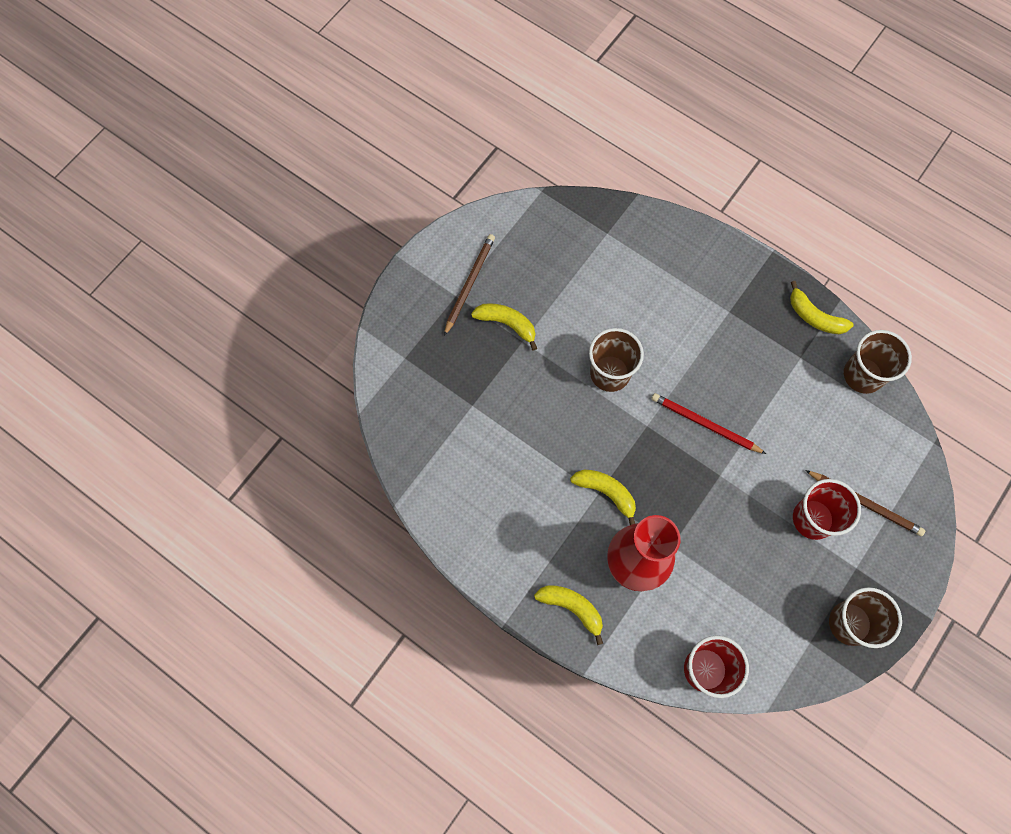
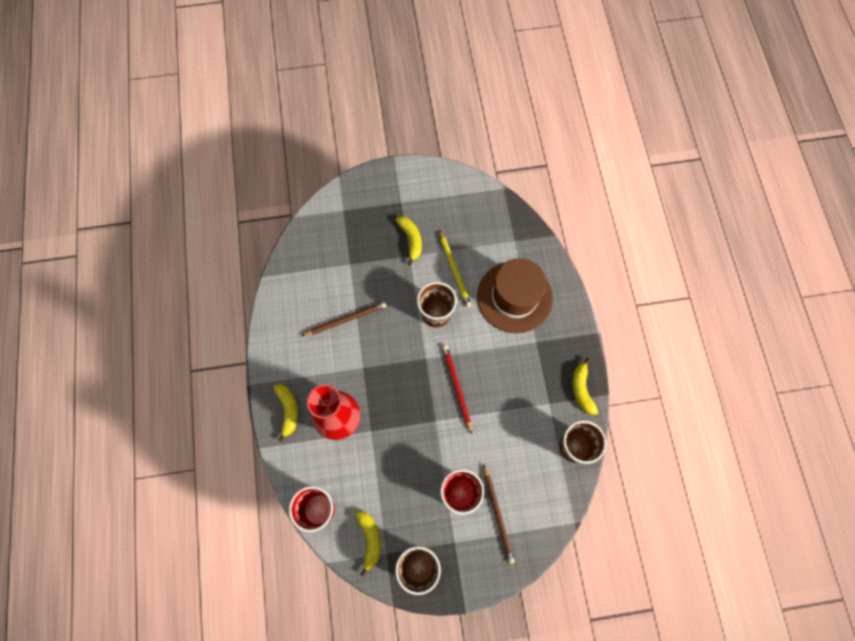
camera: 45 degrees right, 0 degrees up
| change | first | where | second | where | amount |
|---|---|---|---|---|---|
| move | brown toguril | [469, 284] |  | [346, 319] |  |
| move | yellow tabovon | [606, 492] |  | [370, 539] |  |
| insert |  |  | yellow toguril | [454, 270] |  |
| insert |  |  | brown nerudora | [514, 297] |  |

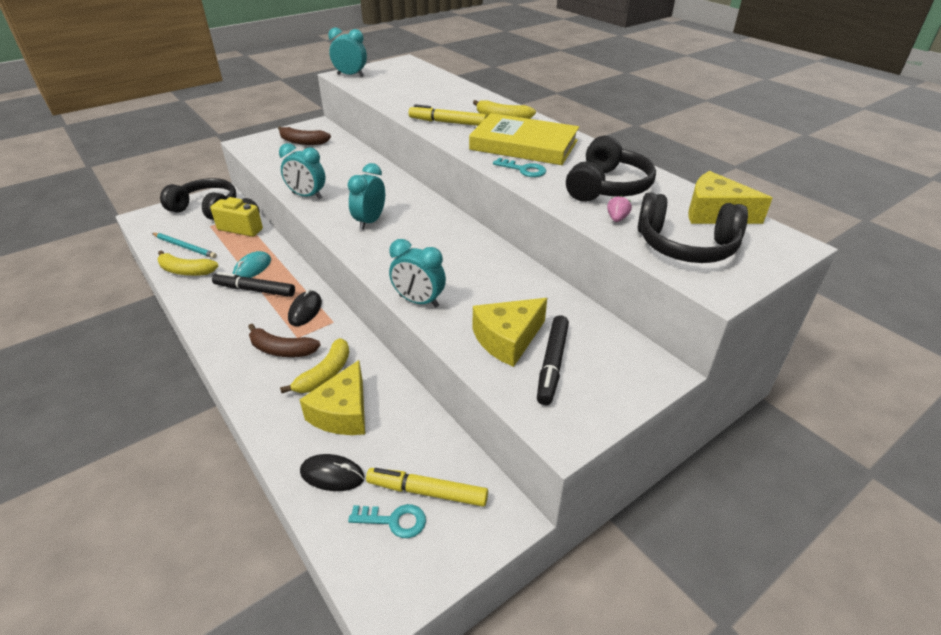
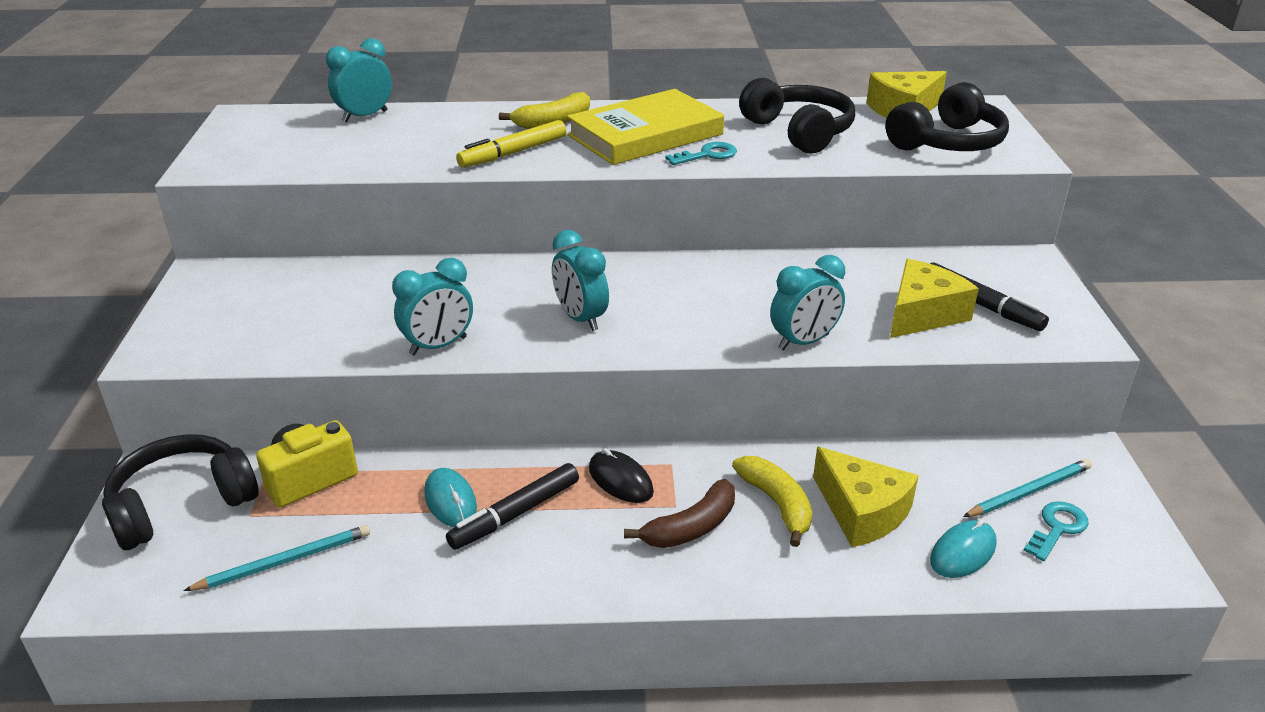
camera: 55 degrees left, 5 degrees down
| change | first | where | second | where | amount |
|---|---|---|---|---|---|
| delete | yellow tabovon | [186, 271] |  |  |  |
| delete | brown tabovon | [303, 142] |  |  |  |
| recolor | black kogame | [332, 475] | turquoise kogame | [962, 552] |  |
| move | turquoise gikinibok | [350, 75] |  | [365, 116] |  |
| replace | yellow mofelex | [427, 492] | turquoise toguril | [1029, 491] |  |
| rotate | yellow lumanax | [507, 339] |  | [922, 314] | 135 degrees counterclockwise |
| delete | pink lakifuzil | [617, 219] |  |  |  |

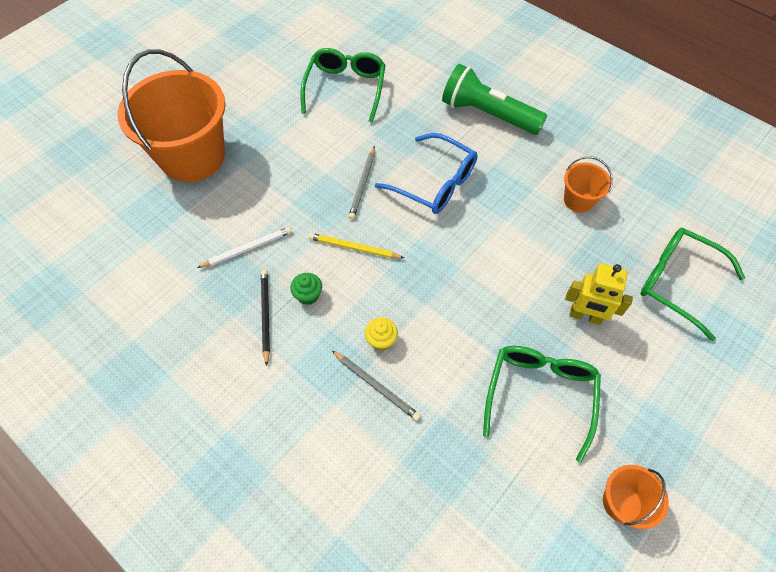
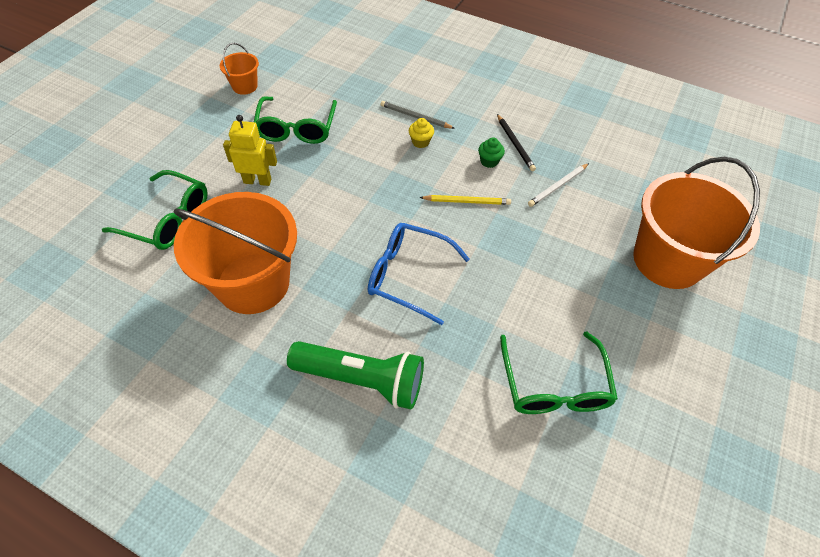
camera: 165 degrees right, 5 degrees down
| change | first | where | second | where | amount |
|---|---|---|---|---|---|
| delete | grey toguril | [363, 184] |  |  |  |
| resize | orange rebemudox | [578, 200] |  | [253, 283] | x2.24 |

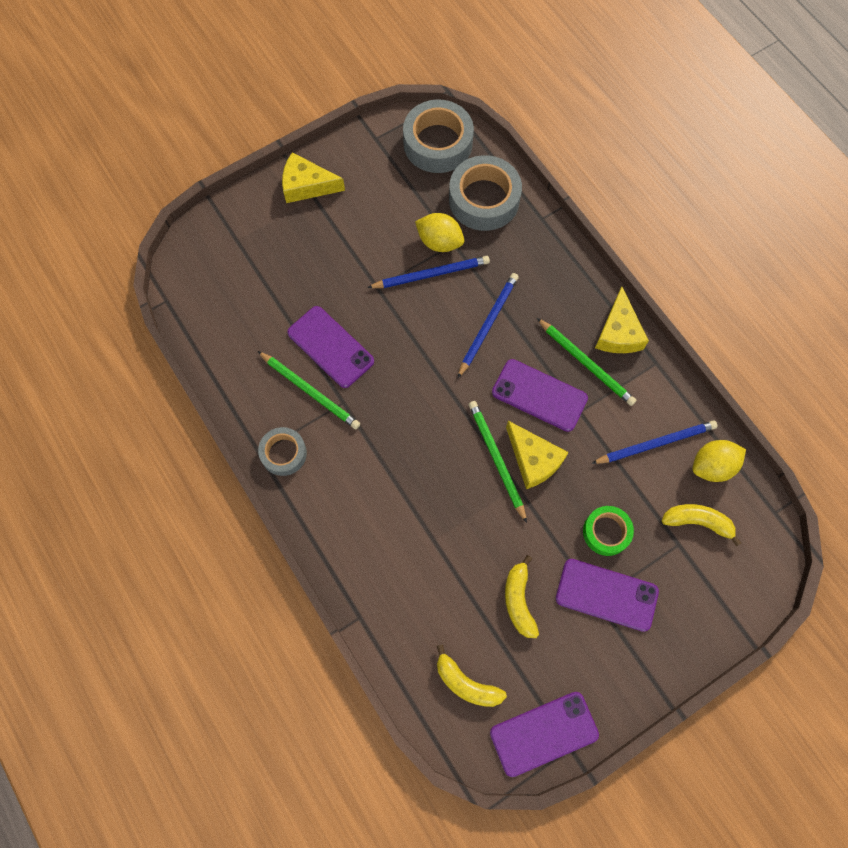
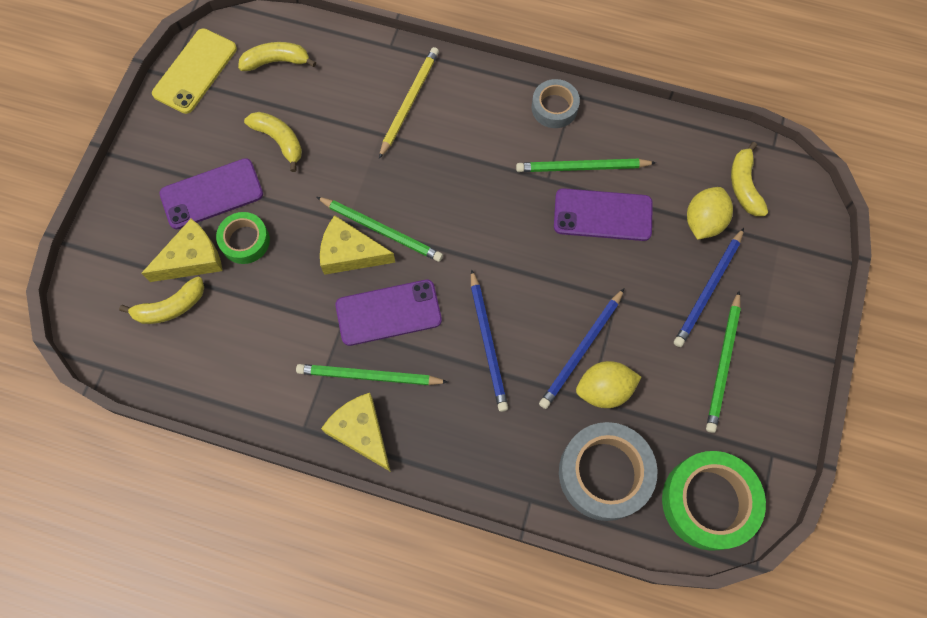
camera: 140 degrees right, 0 degrees up
| change | first | where | second | where | amount |
|---|---|---|---|---|---|
| move | yellow lumanax | [307, 185] |  | [192, 259] |  |
| recolor | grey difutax | [438, 143] | green difutax | [708, 502] |  |
| recolor | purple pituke | [544, 733] | yellow pituke | [195, 71] |  |
| move | blue toguril | [655, 443] |  | [708, 289] |  |
| move | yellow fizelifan | [712, 466] |  | [703, 221] |  |
| insert |  |  | yellow toguril | [409, 102] |  |
| insert |  |  | green toguril | [723, 364] |  |
| insert |  |  | yellow tabovon | [744, 186] |  |

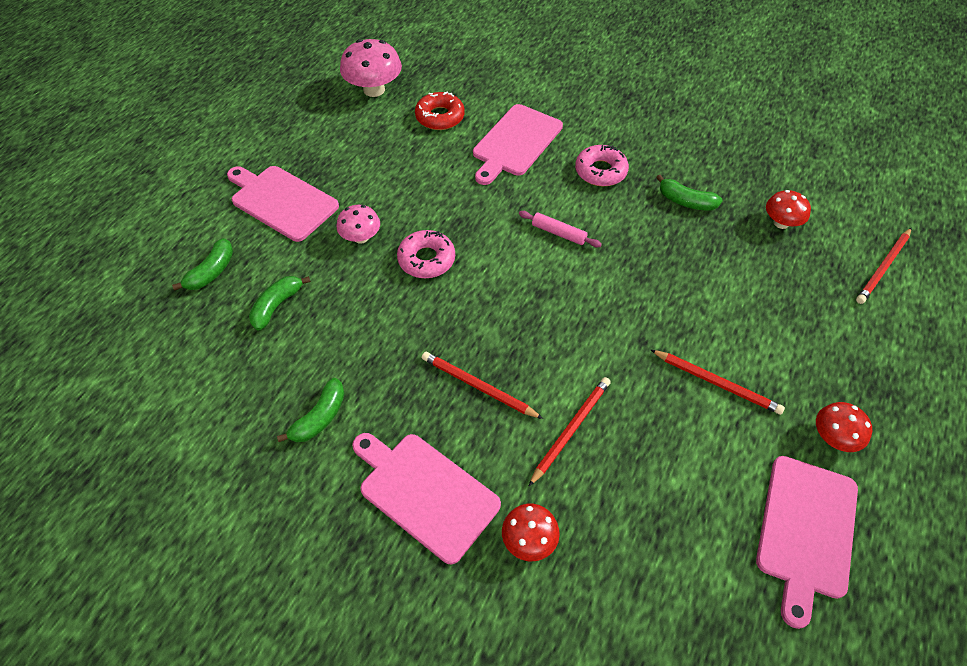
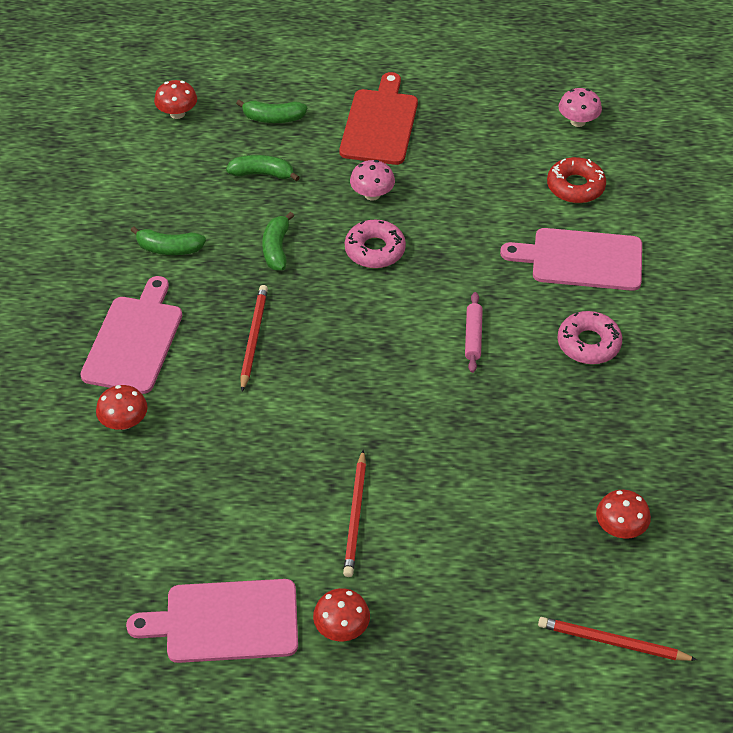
camera: 65 degrees right, 5 degrees down
| change | first | where | second | where | amount |
|---|---|---|---|---|---|
| recolor | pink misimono | [282, 201] | red misimono | [380, 124] |  |
| resize | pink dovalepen | [374, 89] |  | [578, 121] | x0.61 |
| delete | red toguril | [570, 430] |  |  |  |
| move | green tabovon | [685, 201] |  | [276, 248] |  |
| insert |  |  | red dovalepen | [177, 113] |  |

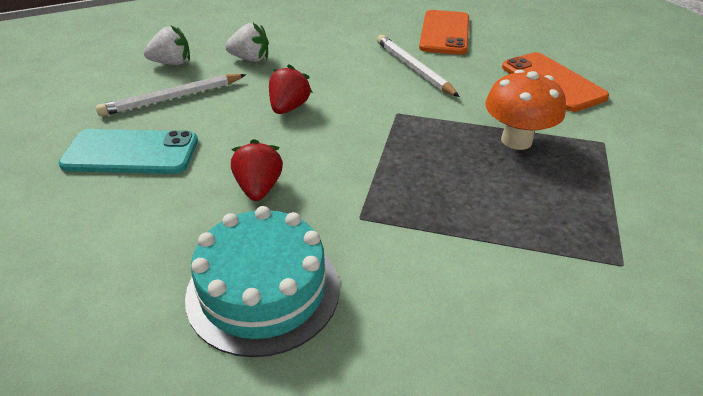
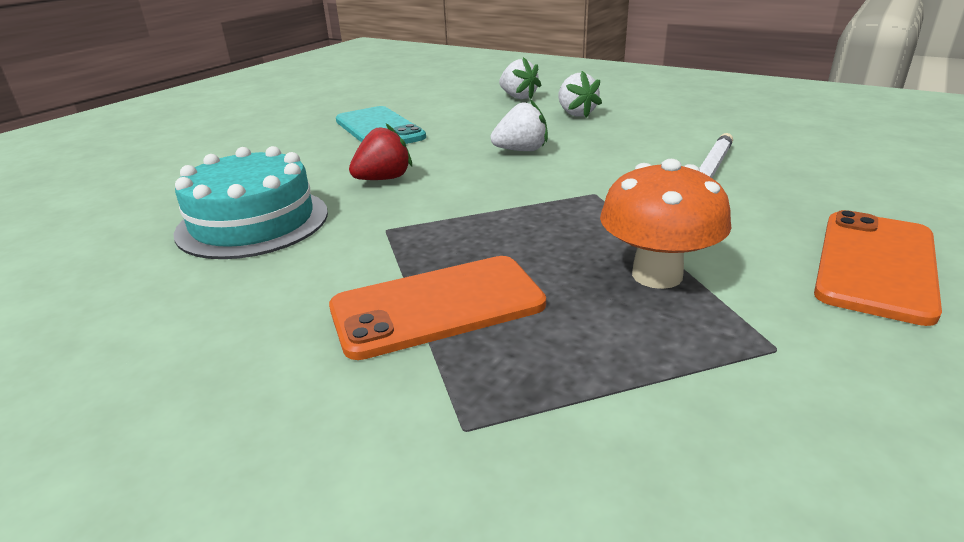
camera: 60 degrees right, 10 degrees down
| change | first | where | second | where | amount |
|---|---|---|---|---|---|
| delete | white toguril | [172, 98] |  |  |  |
| recolor | red lakifuzil | [289, 108] | white lakifuzil | [521, 150] |  |
| move | orange pituke | [444, 33] |  | [437, 306] |  |

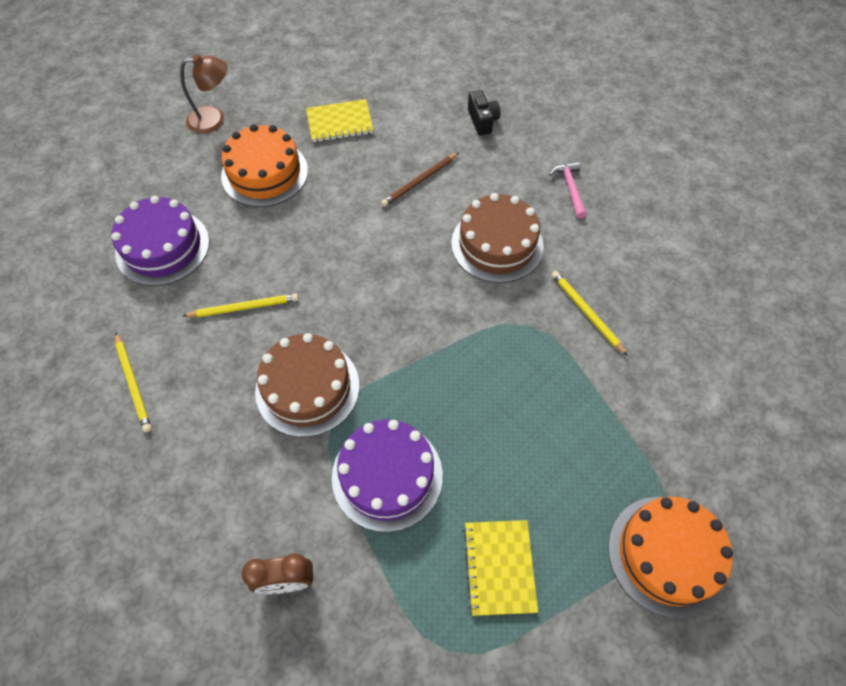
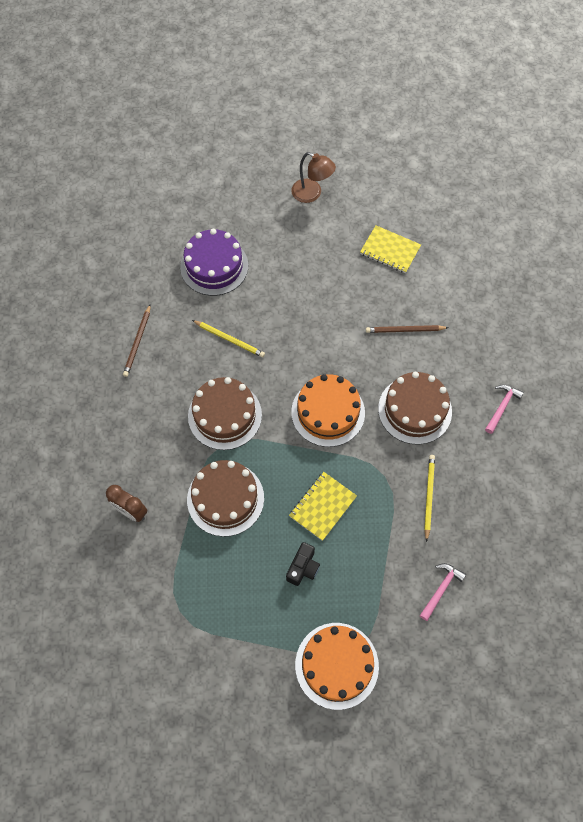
camera: 40 degrees right, 5 degrees up
| change | first | where | second | where | amount |
|---|---|---|---|---|---|
| recolor | yellow toguril | [133, 383] | brown toguril | [138, 342] |  |
| move | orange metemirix | [264, 173] |  | [328, 412] |  |
| recolor | purple metemirix | [387, 476] | brown metemirix | [225, 498] |  |
| move | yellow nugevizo | [499, 567] |  | [322, 506] |  |
| move | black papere | [482, 121] |  | [303, 568] |  |
| insert |  |  | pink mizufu | [441, 589] |  |

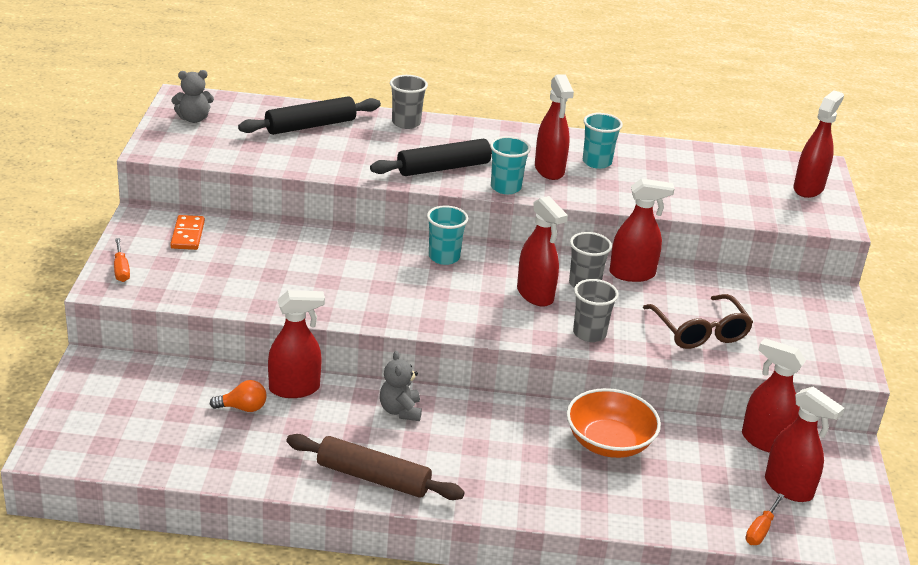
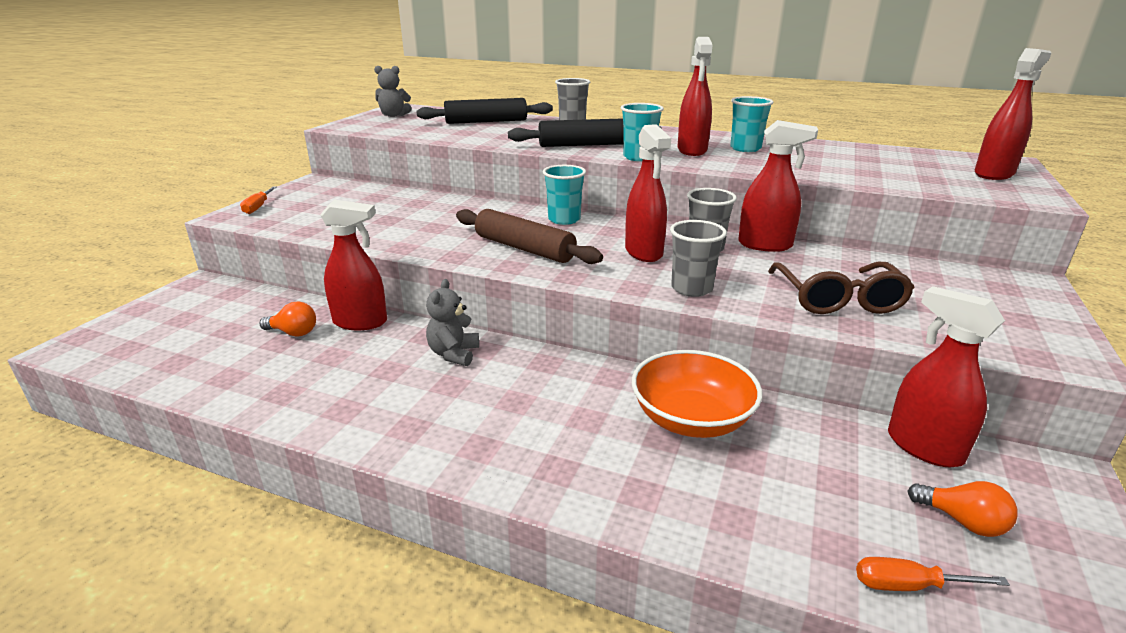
camera: 20 degrees right, 5 degrees down
| change | first | where | second | where | amount |
|---|---|---|---|---|---|
| delete | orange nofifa | [187, 235] |  |  |  |
| move | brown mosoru | [373, 478] |  | [524, 248] |  |
| rotate | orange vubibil | [761, 530] |  | [909, 586] | 45 degrees clockwise |
| replace | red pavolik | [788, 488] | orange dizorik | [962, 521] |  |

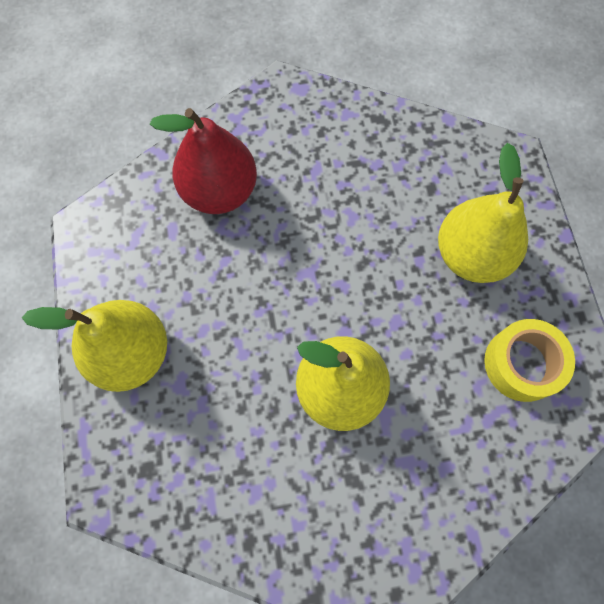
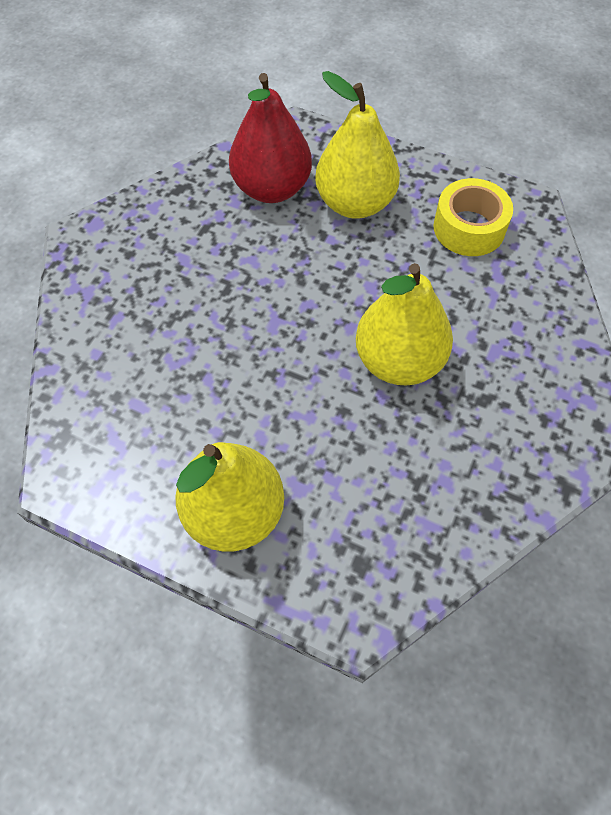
camera: 55 degrees left, 10 degrees down
| change | first | where | second | where | amount |
|---|---|---|---|---|---|
| move | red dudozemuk | [219, 191] |  | [271, 188] |  |

